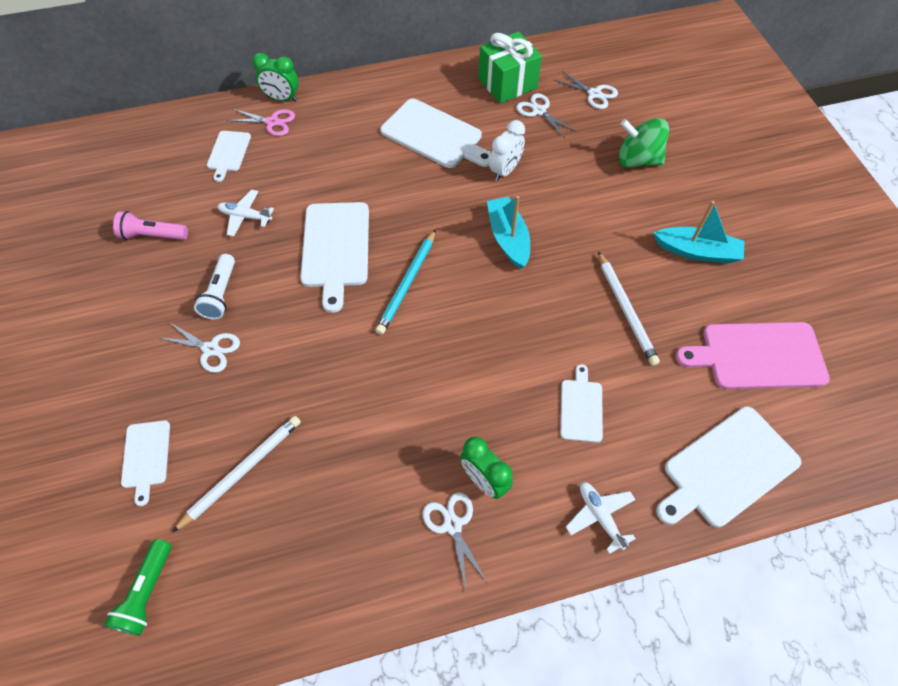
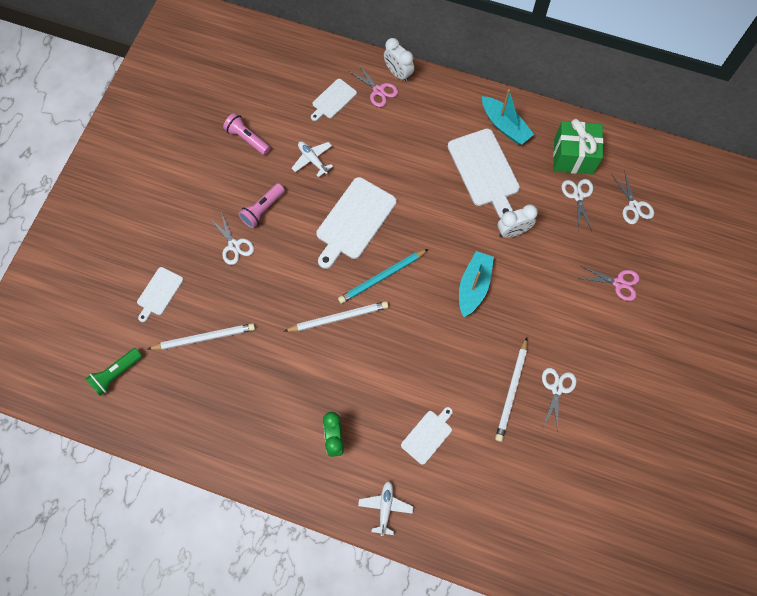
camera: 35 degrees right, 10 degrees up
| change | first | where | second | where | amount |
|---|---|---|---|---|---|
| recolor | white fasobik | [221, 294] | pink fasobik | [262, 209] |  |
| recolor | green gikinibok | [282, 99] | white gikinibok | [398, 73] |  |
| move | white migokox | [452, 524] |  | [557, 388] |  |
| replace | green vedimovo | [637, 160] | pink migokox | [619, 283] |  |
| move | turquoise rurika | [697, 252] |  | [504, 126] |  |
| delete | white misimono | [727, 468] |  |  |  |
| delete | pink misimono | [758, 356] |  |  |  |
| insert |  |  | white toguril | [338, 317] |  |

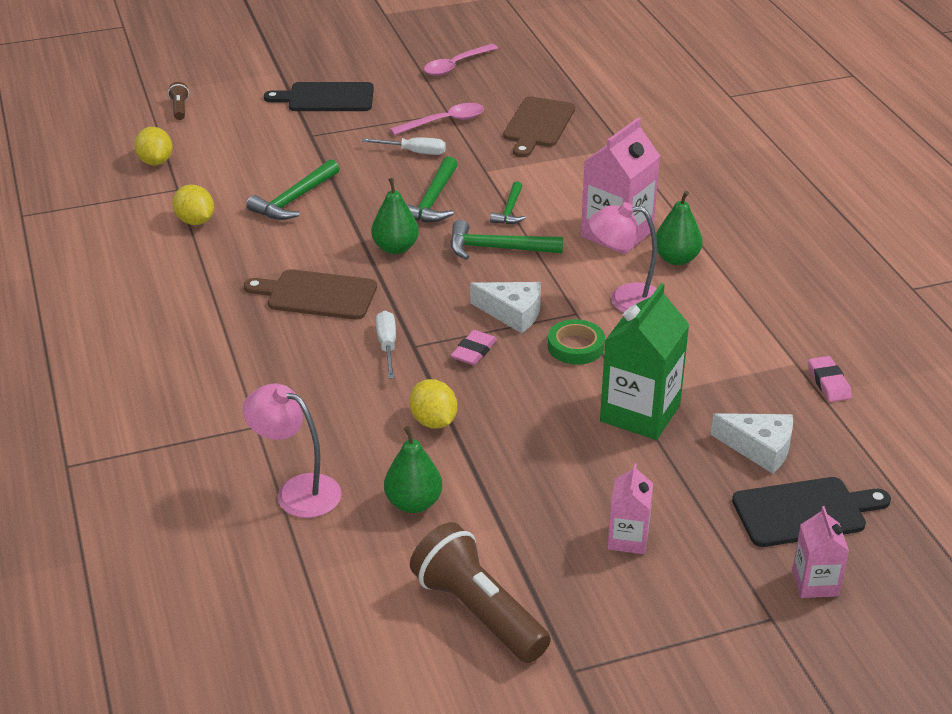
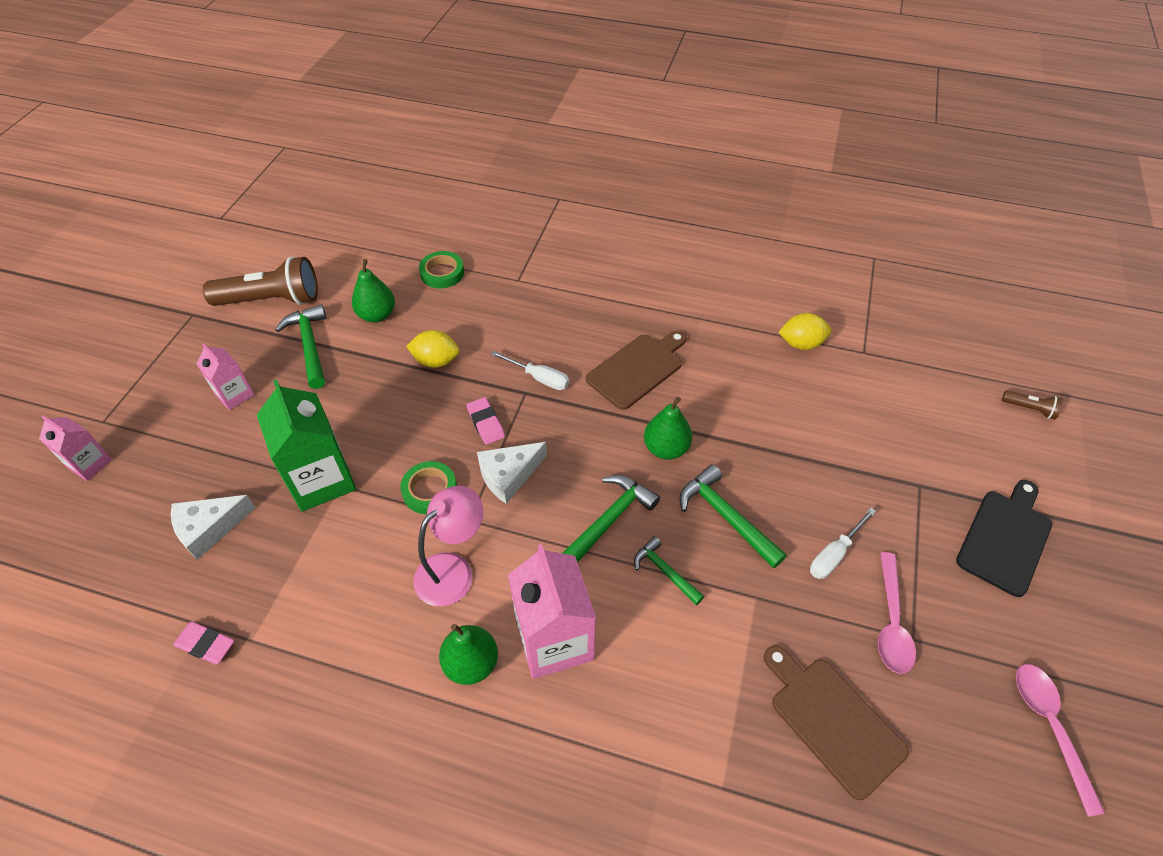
camera: 125 degrees right, 15 degrees up
| change | first | where | second | where | amount |
|---|---|---|---|---|---|
| delete | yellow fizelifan | [155, 162] |  |  |  |
| replace | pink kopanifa | [297, 491] | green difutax | [442, 273] |  |
| move | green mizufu | [294, 199] |  | [310, 346] |  |
| delete | black misimono | [804, 512] |  |  |  |

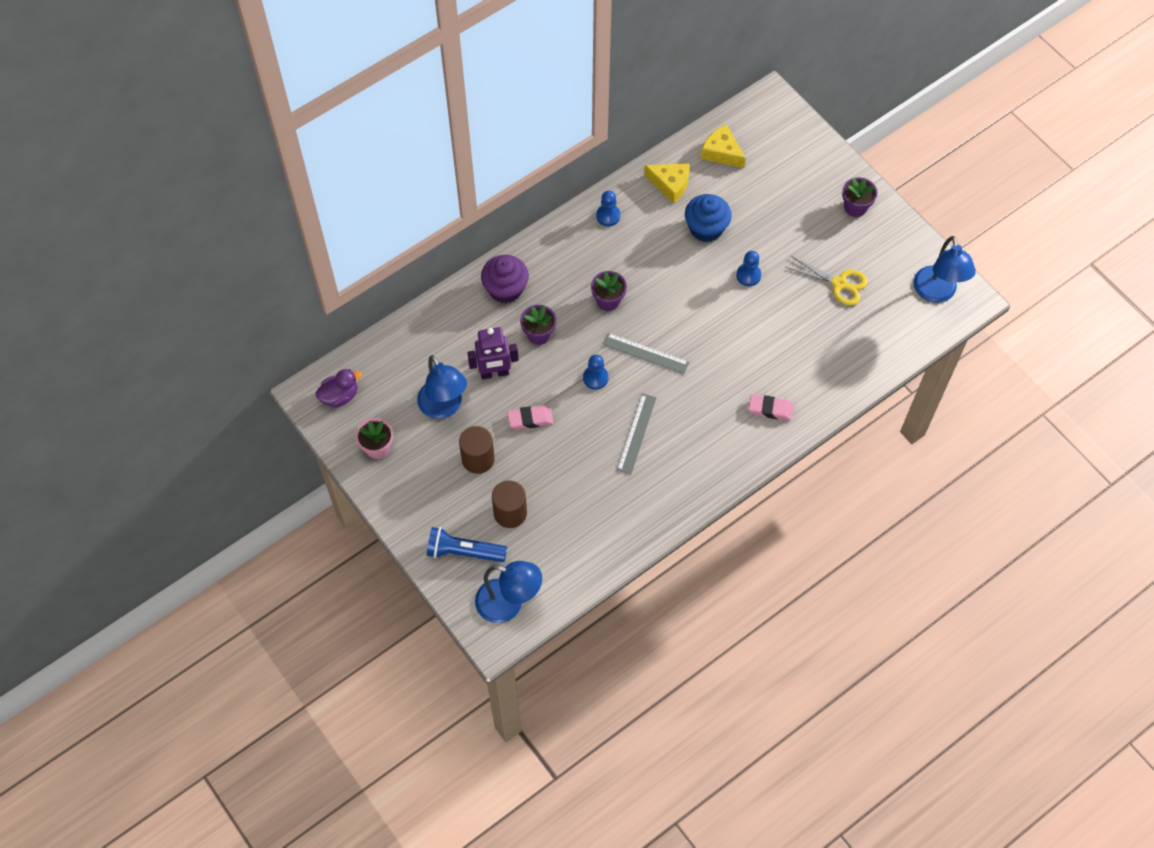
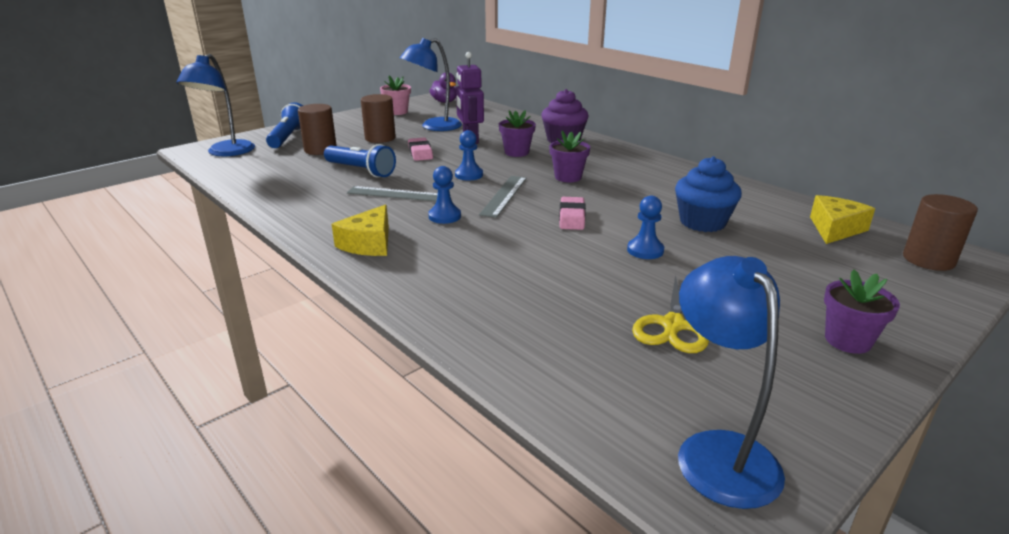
camera: 85 degrees right, 35 degrees down
| change | first | where | second | where | amount |
|---|---|---|---|---|---|
| move | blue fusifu | [608, 216] |  | [444, 216] |  |
| move | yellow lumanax | [670, 184] |  | [368, 243] |  |
| move | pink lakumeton | [770, 409] |  | [572, 217] |  |
| rotate | blue kopanifa | [936, 293] |  | [718, 451] | 90 degrees clockwise |
| insert |  |  | blue fasobik | [361, 171] |  |
| insert |  |  | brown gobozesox | [928, 260] |  |

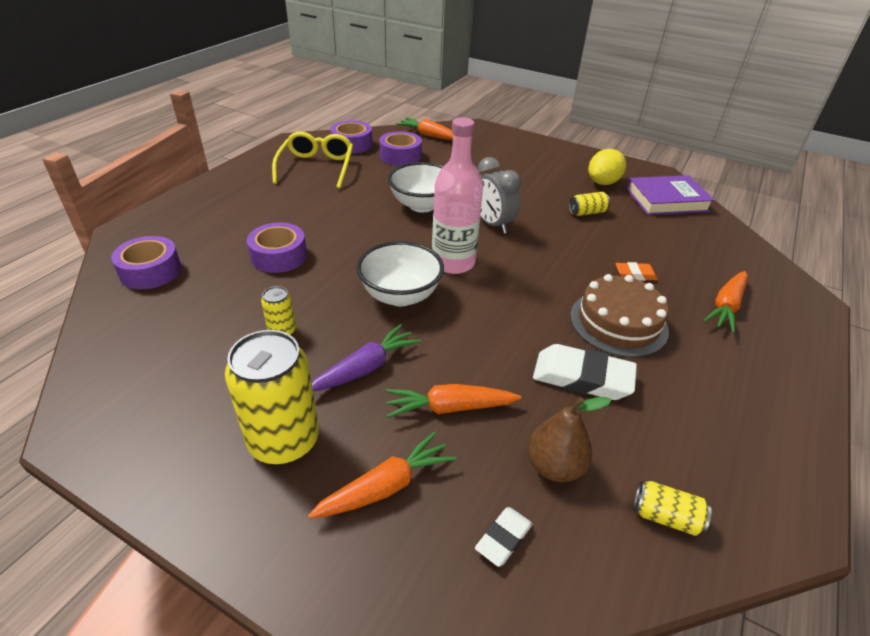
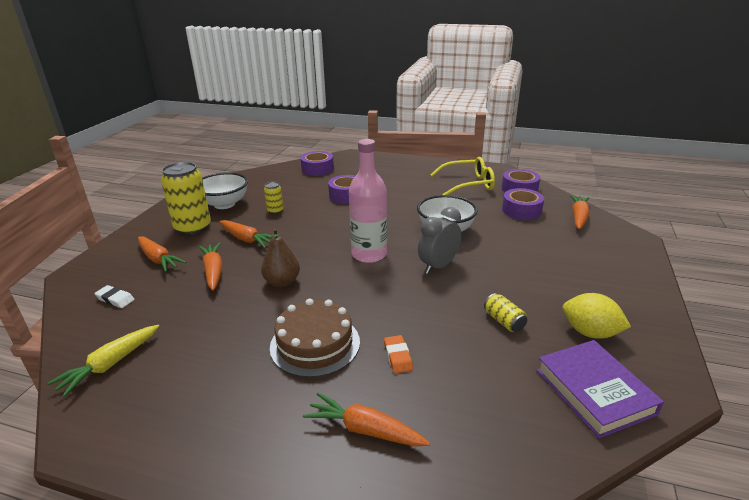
camera: 80 degrees right, 10 degrees down
| change | first | where | second | where | amount |
|---|---|---|---|---|---|
| recolor | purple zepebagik | [366, 368] | orange zepebagik | [247, 239] |  |
| move | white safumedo | [400, 295] |  | [224, 204] |  |
| move | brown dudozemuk | [554, 466] |  | [282, 282] |  |
| delete | white lakumeton | [582, 377] |  |  |  |
| replace | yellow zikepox | [665, 517] | yellow zepebagik | [110, 365] |  |

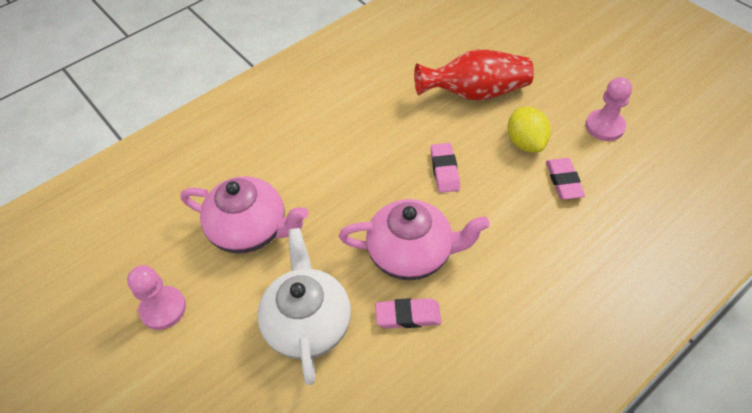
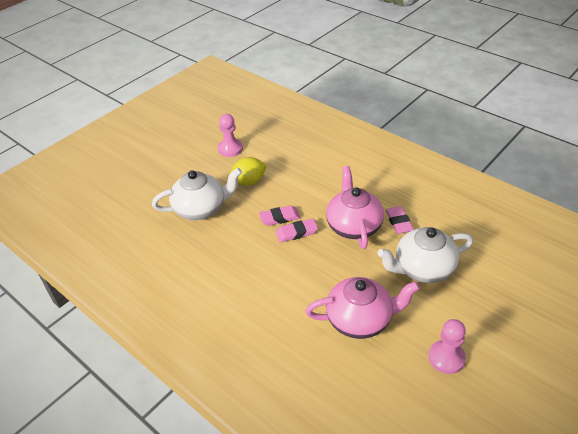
camera: 100 degrees left, 10 degrees down
| change | first | where | second | where | amount |
|---|---|---|---|---|---|
| rotate | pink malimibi | [250, 230] |  | [360, 320] | 75 degrees clockwise |
| replace | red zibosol | [475, 93] | white malimibi | [201, 209] |  |
| move | pink lakumeton | [563, 181] |  | [296, 233] |  |

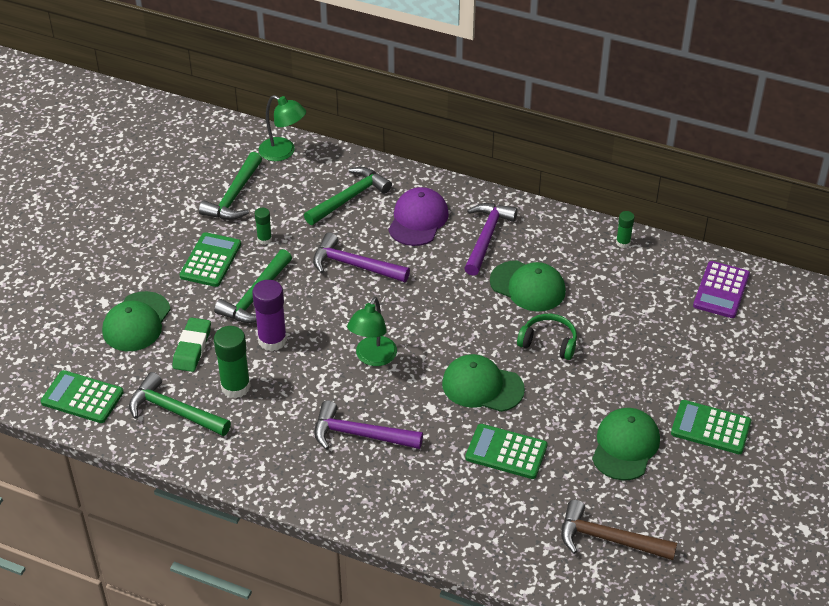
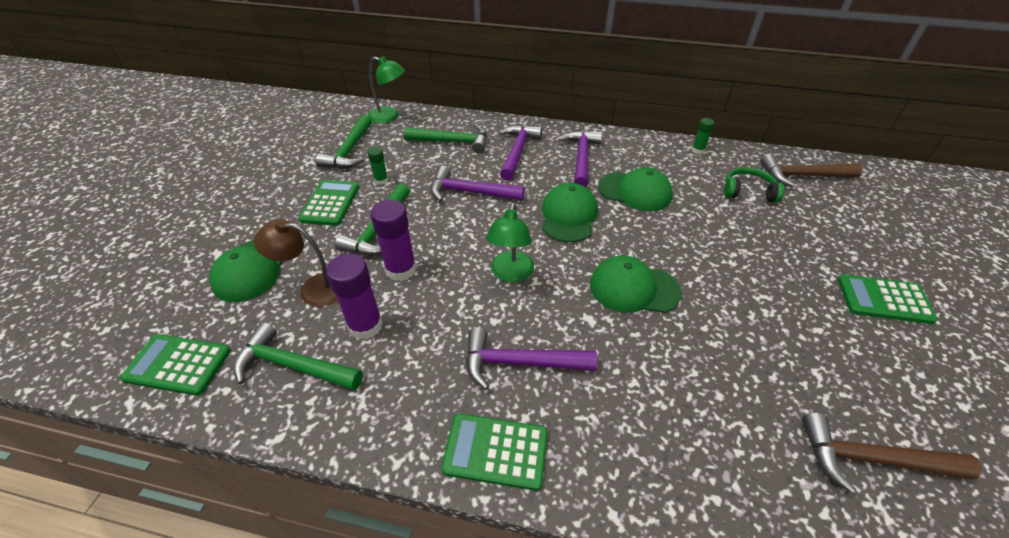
camera: 10 degrees left, 0 degrees up
| change | first | where | second | where | amount |
|---|---|---|---|---|---|
| replace | green lakumeton | [192, 348] | brown kopanifa | [313, 288] |  |
| recolor | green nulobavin | [235, 387] | purple nulobavin | [365, 326] |  |
| rotate | green mizufu | [350, 198] |  | [453, 142] | 60 degrees clockwise |
| replace | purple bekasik | [418, 220] | purple mizufu | [517, 151] |  |
| move | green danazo | [506, 452] |  | [495, 451] |  |
| move | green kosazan | [548, 342] |  | [748, 192] |  |
| move | green bekasik | [625, 446] |  | [568, 216] |  |
| replace | purple danazo | [721, 290] | brown mizufu | [802, 176] |  |

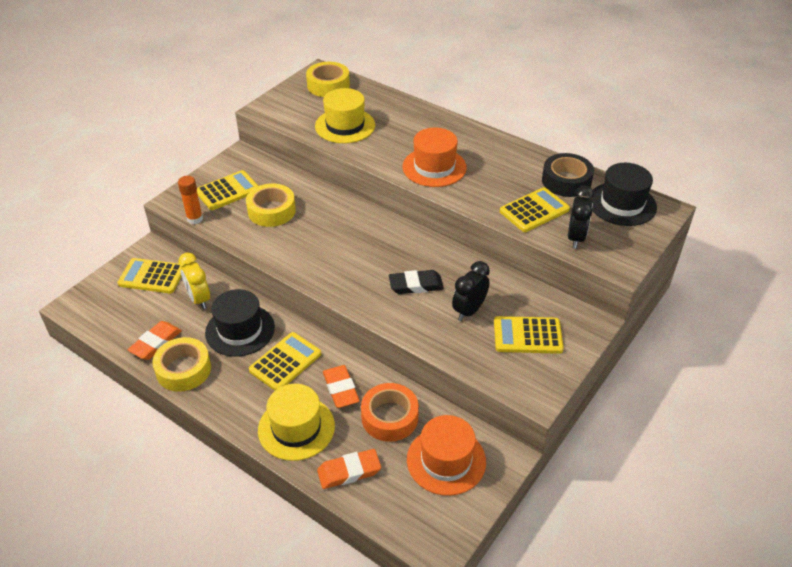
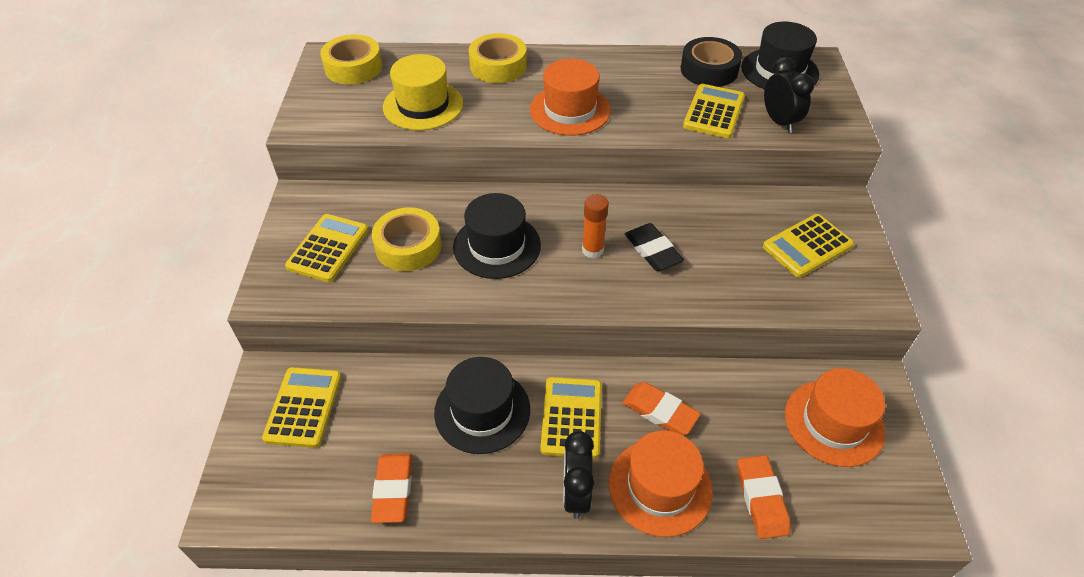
camera: 35 degrees left, 5 degrees up
| change | first | where | second | where | amount |
|---|---|---|---|---|---|
| rotate | yellow danazo | [152, 276] |  | [303, 407] | 120 degrees clockwise |
| move | yellow difutax | [183, 369] |  | [498, 66] |  |
| move | orange nulobavin | [195, 219] |  | [592, 250] |  |
| delete | yellow gikinibok | [199, 299] |  |  |  |
| recolor | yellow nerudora | [296, 428] | orange nerudora | [660, 487] |  |
| rotate | orange lakumeton | [349, 471] |  | [761, 499] | 45 degrees counterclockwise |
| delete | orange difutax | [389, 417] |  |  |  |
| rotate | black lakumeton | [416, 285] |  | [653, 250] | 75 degrees counterclockwise |
| move | black gikinibok | [469, 311] |  | [576, 494] |  |
| insert |  |  | black nerudora | [497, 246] |  |

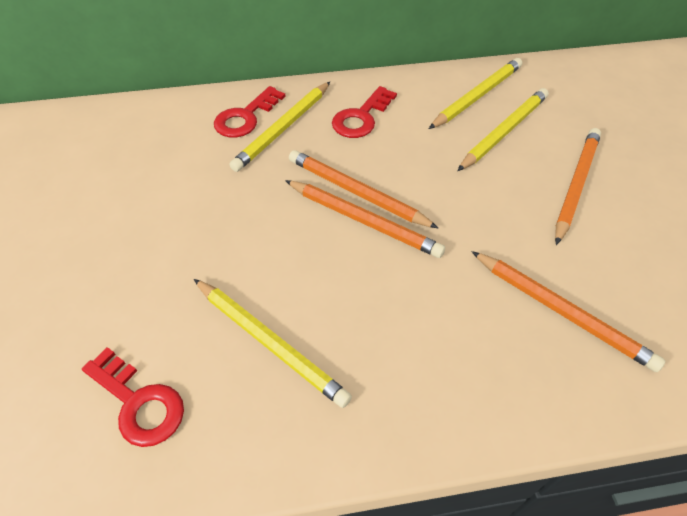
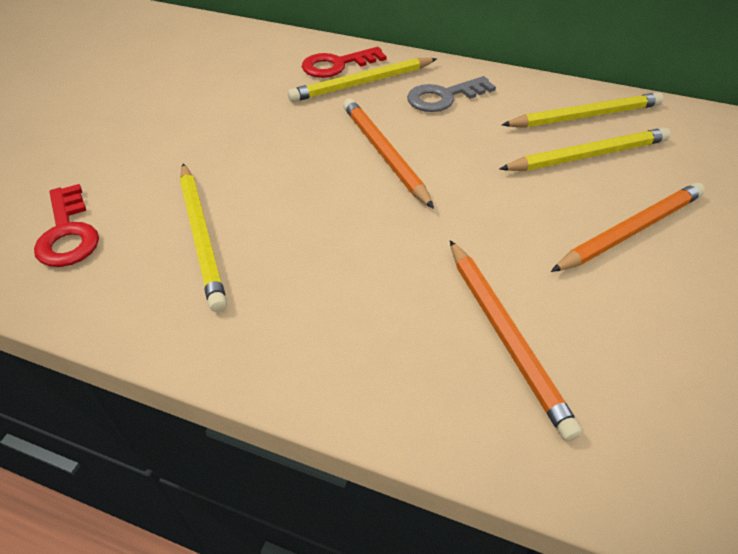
camera: 30 degrees right, 5 degrees down
| change | first | where | second | where | amount |
|---|---|---|---|---|---|
| delete | orange toguril | [364, 221] |  |  |  |
| recolor | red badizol | [361, 117] | grey badizol | [444, 97] |  |

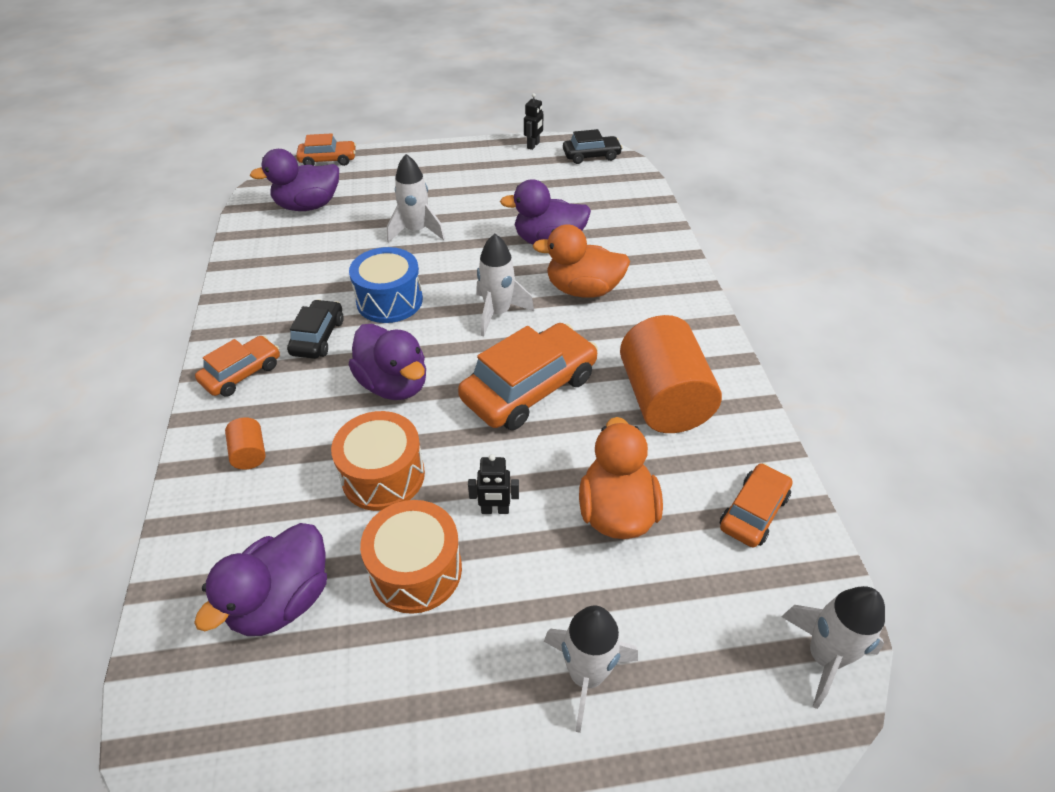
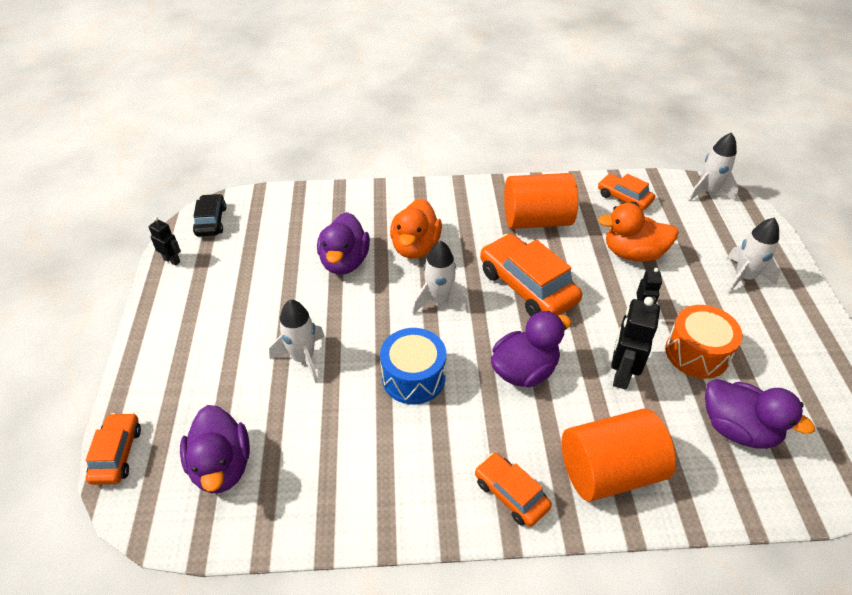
camera: 85 degrees left, 0 degrees up
| change | first | where | second | where | amount |
|---|---|---|---|---|---|
| resize | orange gobozesox | [250, 453] |  | [609, 471] | x2.38 |
| delete | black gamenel | [318, 337] |  |  |  |
| replace | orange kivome | [383, 476] | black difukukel | [621, 374] |  |

